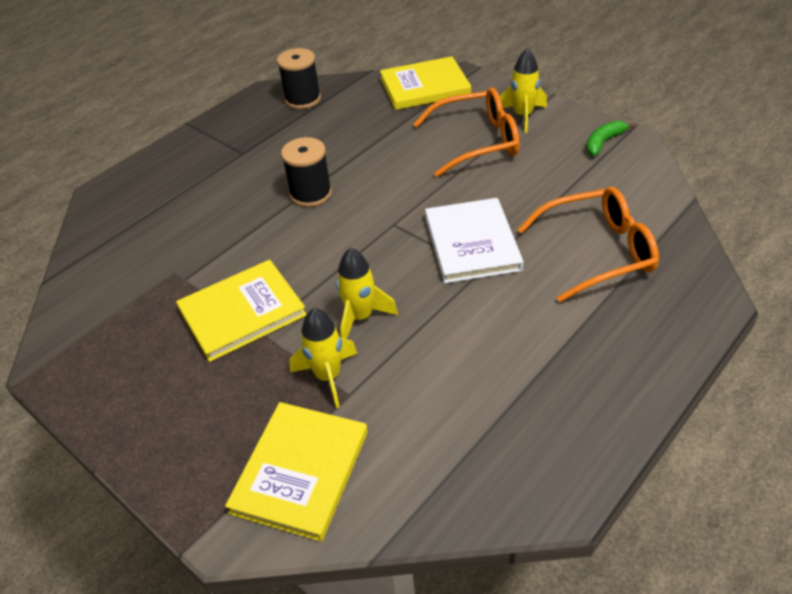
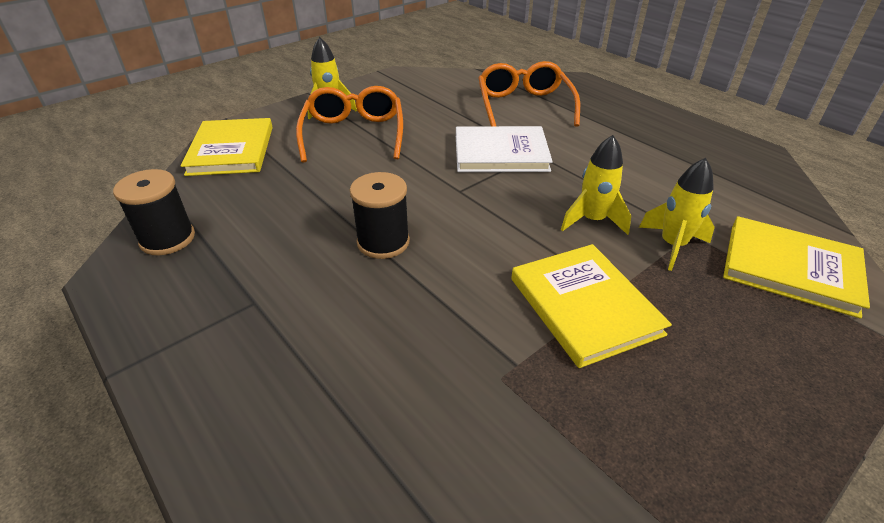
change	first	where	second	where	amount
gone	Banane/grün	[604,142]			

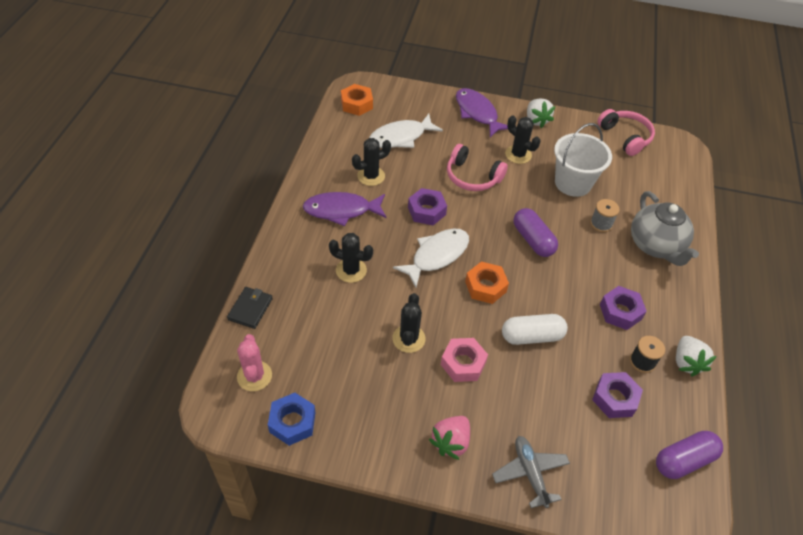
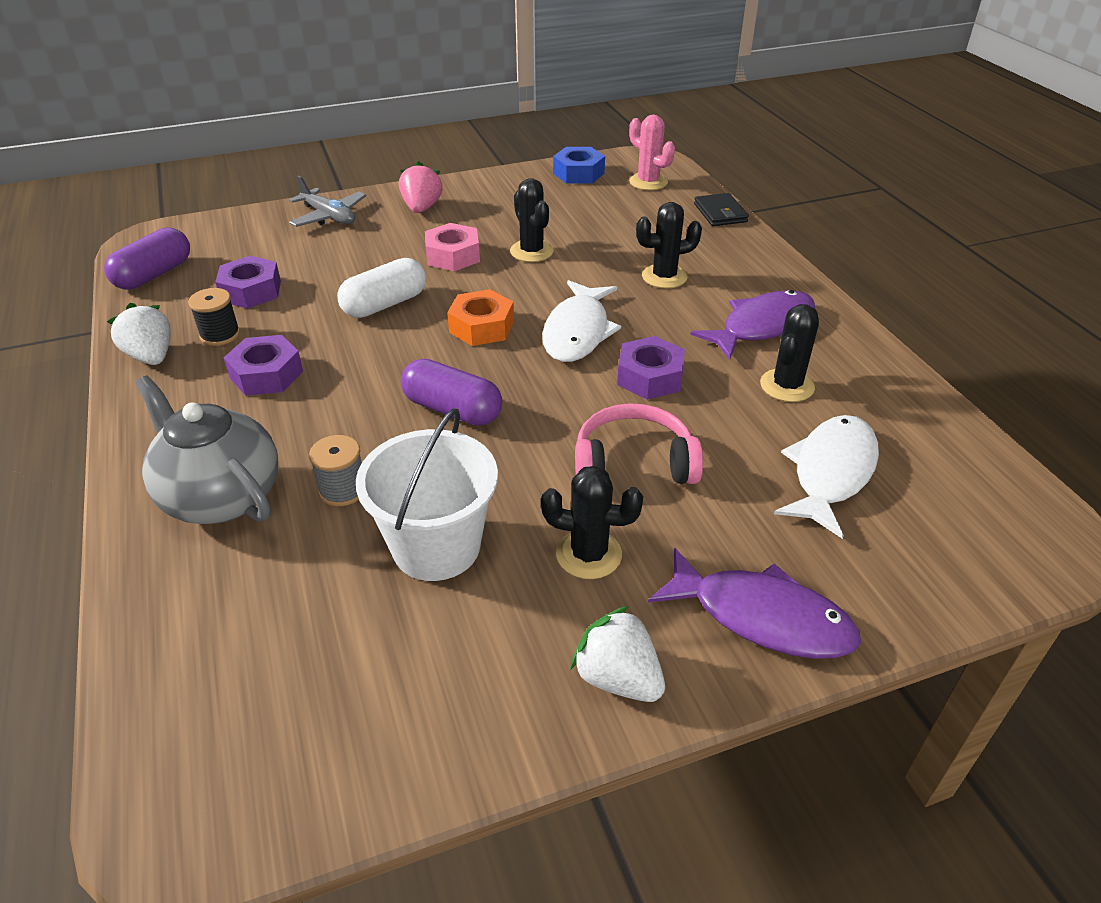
change	first	where	second	where	amount
gone	Sechskantmutter/orange	[356,104]			
gone	Kopfhörer/rosa	[625,137]			

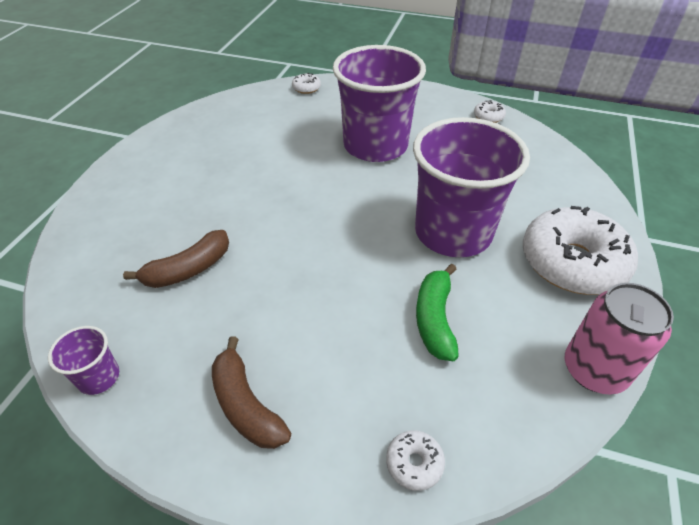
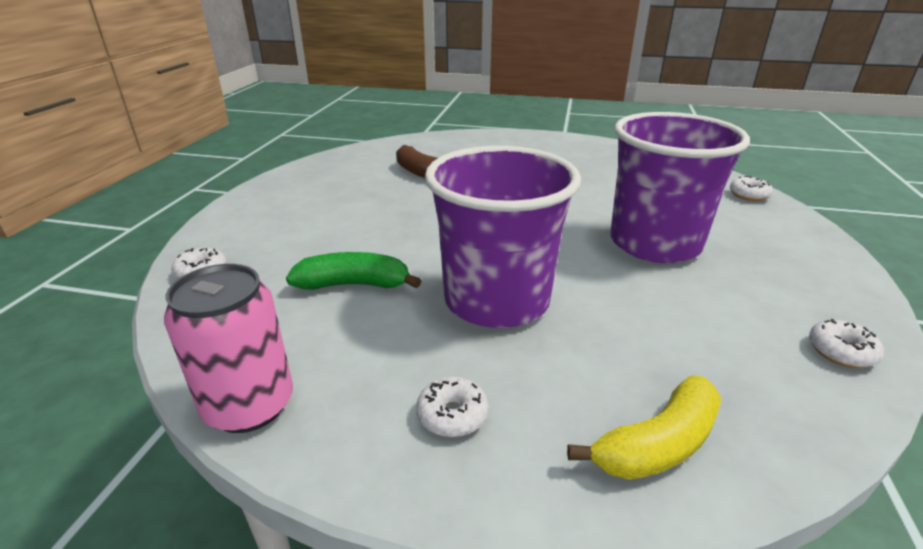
change	first	where	second	where	amount
gone	Becher/lila	[99,377]			
gone	Banane/braun	[246,404]			
new			Banane/gelb	[657,445]	
scaled	Donut/weiß	[572,262]		[452,415]	x0.40

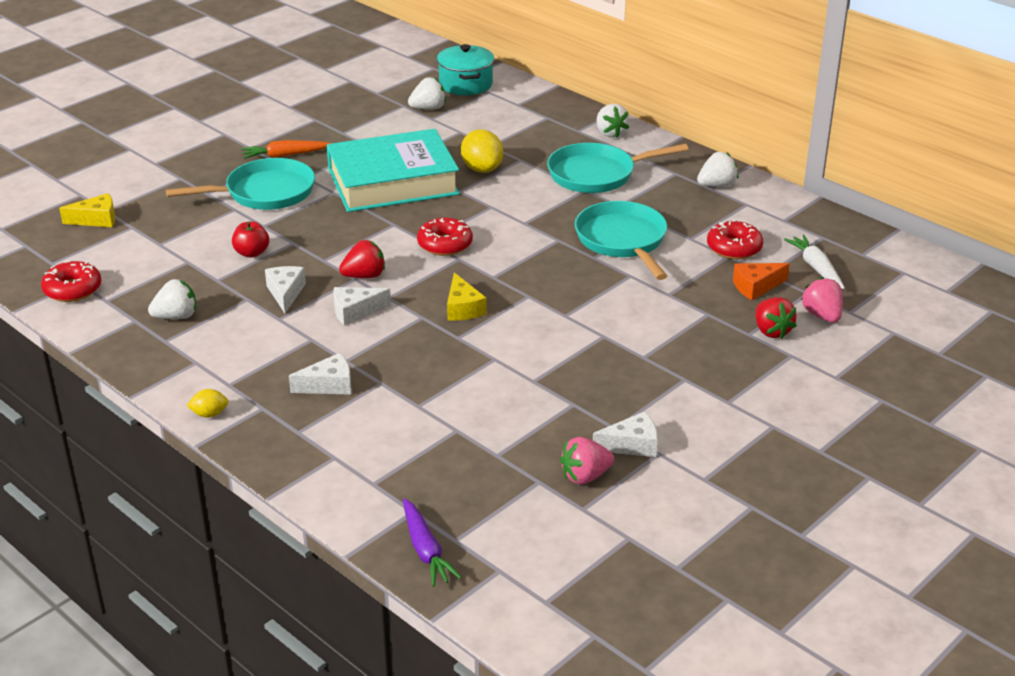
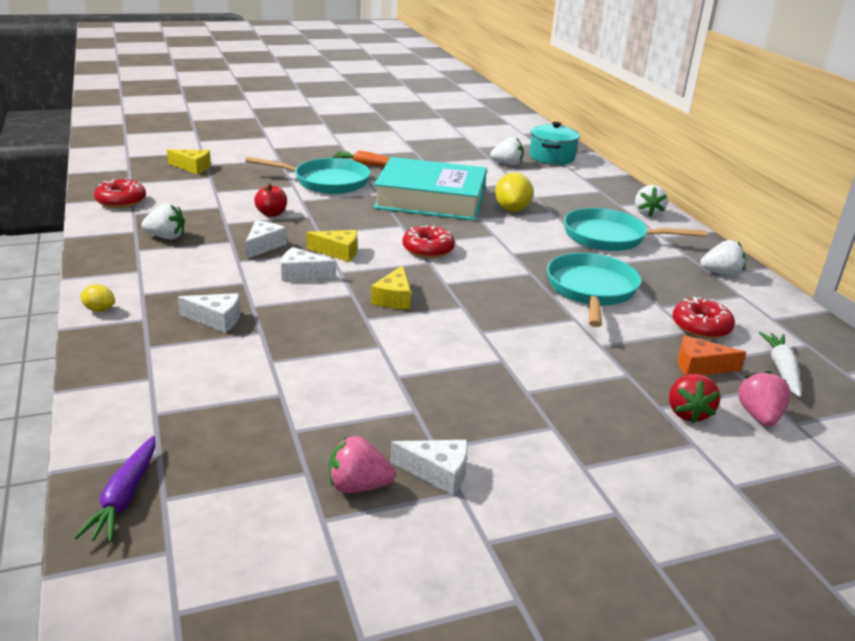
change	first	where	second	where	amount
swapped	Erdbeere/rot	[364,276]	Käse/gelb	[338,252]	

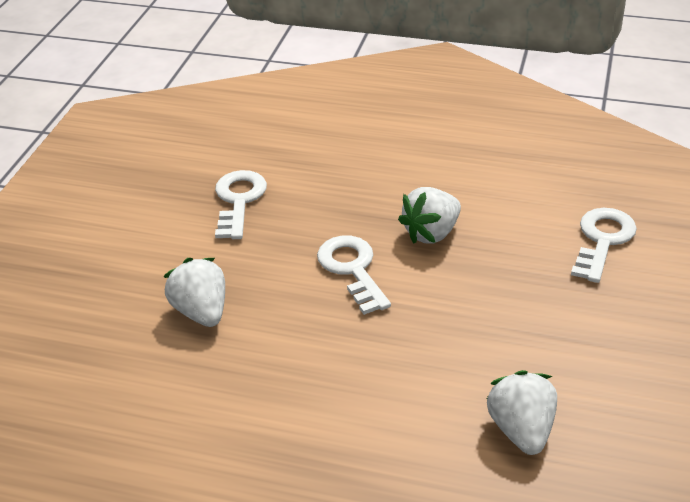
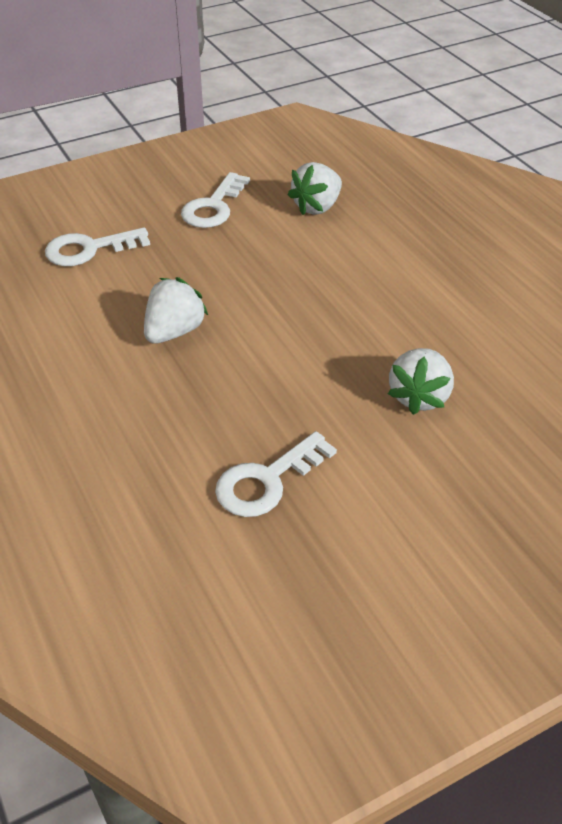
change	first	where	second	where	amount
shifted	Schlüssel/weiß	[352,269]		[213,207]	
rotated	Erdbeere/weiß	[431,233]		[174,332]	60 degrees counterclockwise

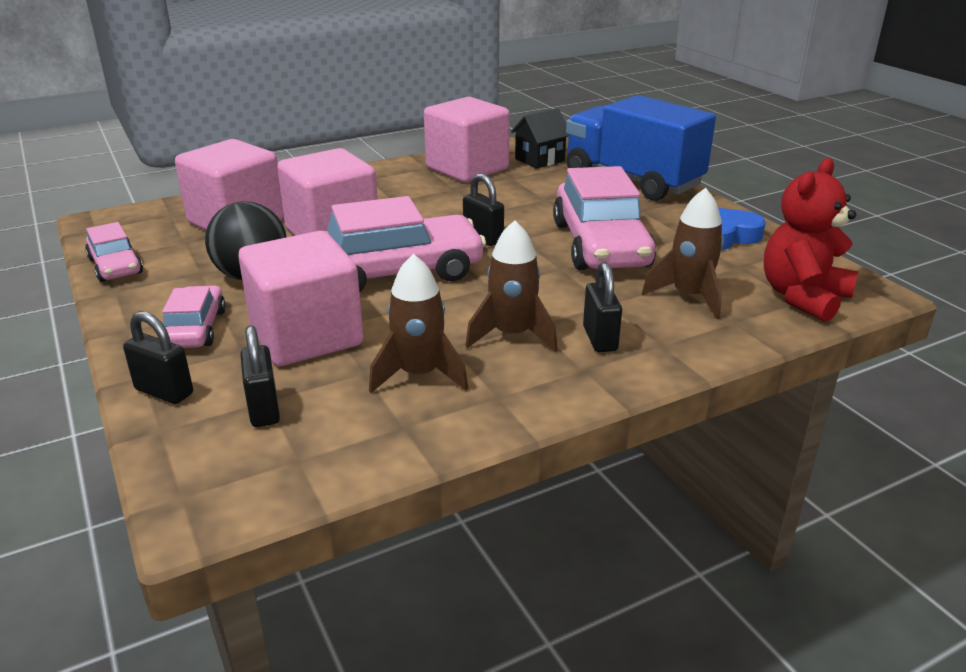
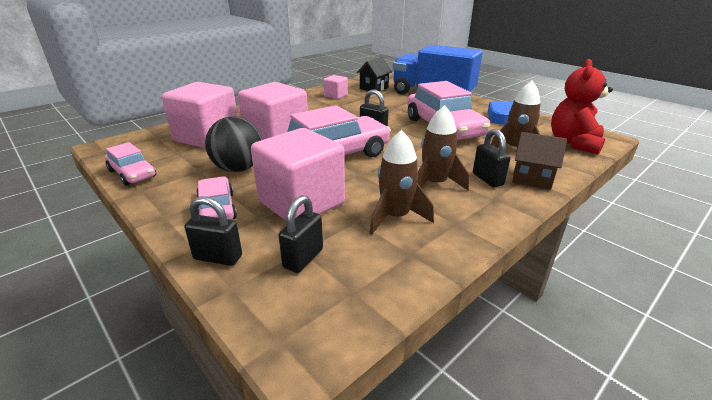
change	first	where	second	where	amount
new			Haus/braun	[532,179]	
rotated	Vorhängeschloss/schwarz	[264,409]		[303,258]	60 degrees clockwise
scaled	Kubus/rosa	[467,169]		[335,96]	x0.49

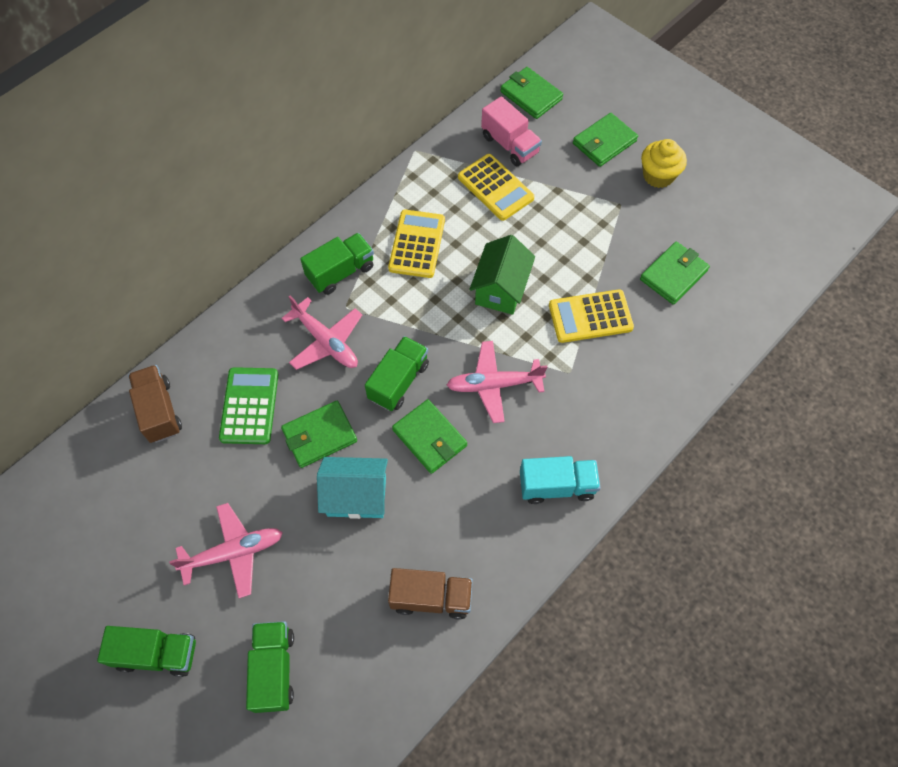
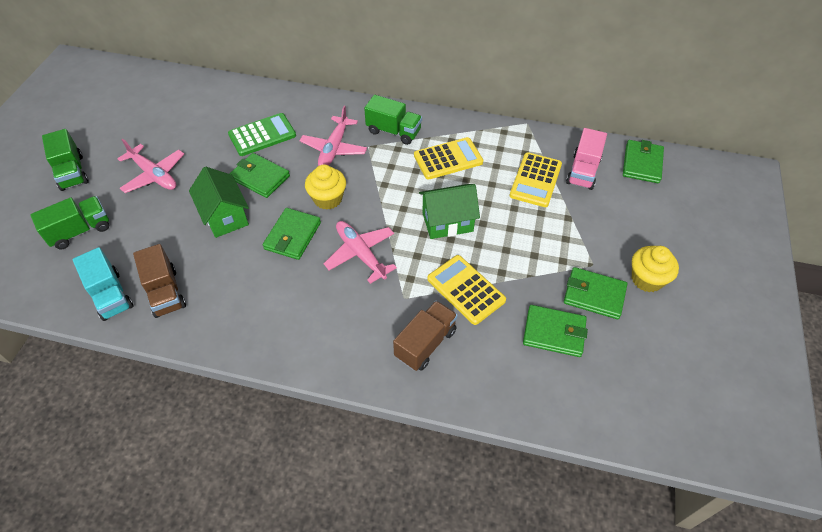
change	first	where	second	where	amount
shifted	Lastwagen/braun	[159,411]		[425,343]	
shifted	Lastwagen/türkis	[557,486]		[110,295]	
shifted	Geldbörse/grün	[604,142]		[594,295]	
swapped	Lastwagen/grün	[398,381]	Muffin/gelb	[328,199]	
repainted	Haus/türkis	[356,496]	Haus/grün	[225,216]	

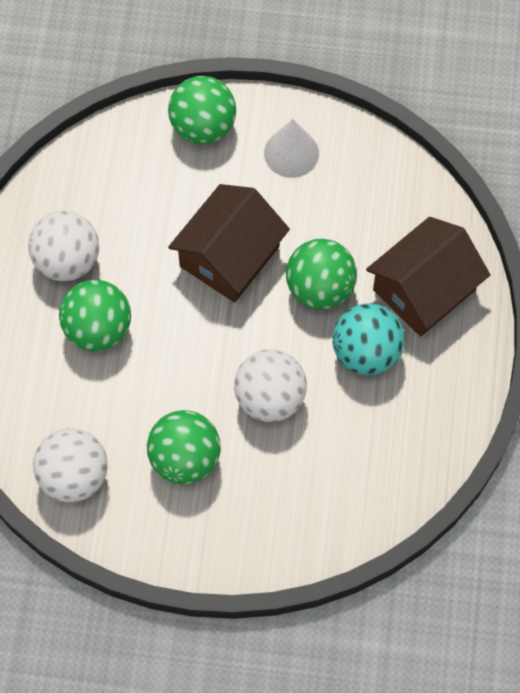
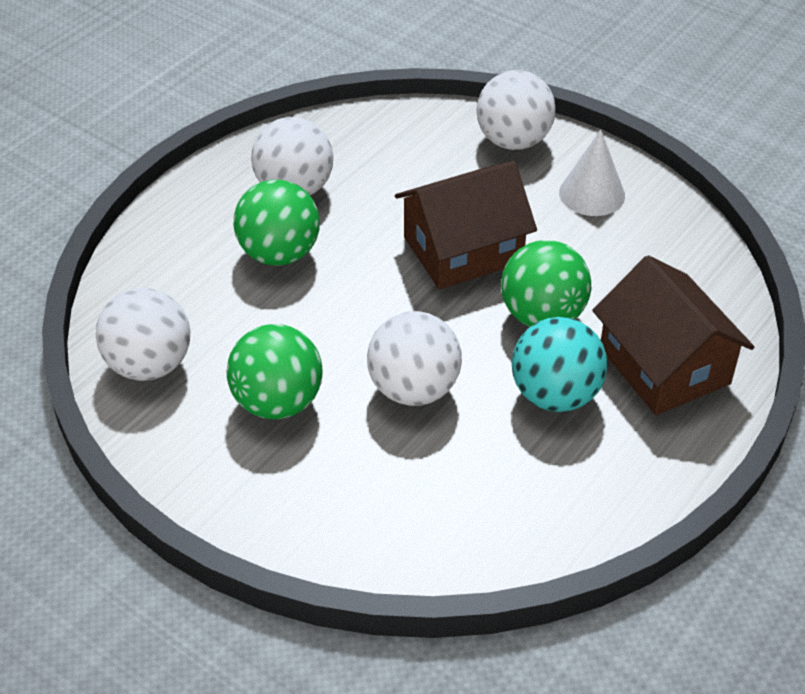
change	first	where	second	where	amount
repainted	Ball/grün	[203,127]	Ball/weiß	[513,141]	
rotated	Haus/braun	[424,289]		[664,366]	75 degrees clockwise

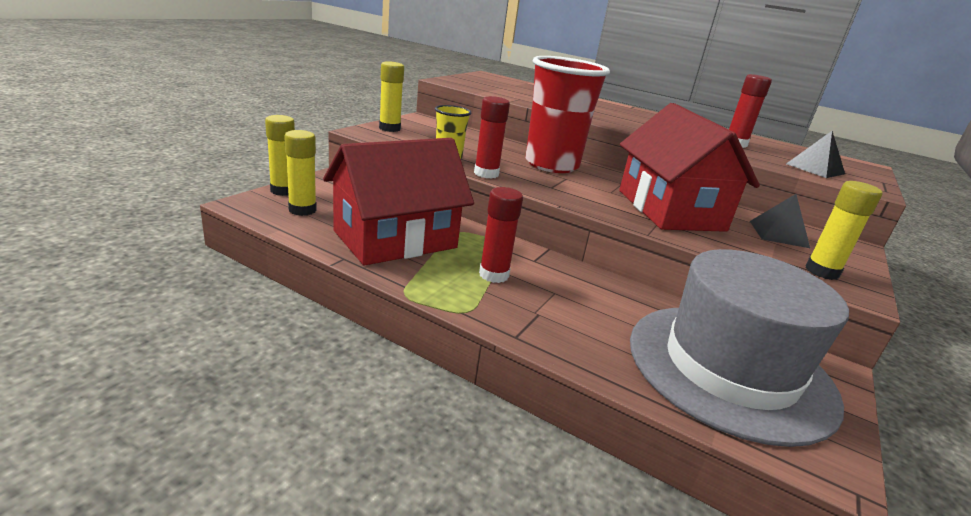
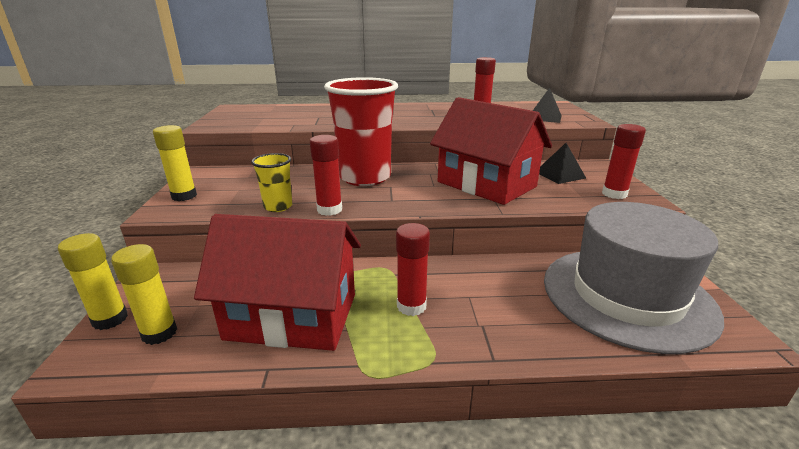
change	first	where	second	where	amount
repainted	Klebestift/gelb	[822,271]	Klebestift/rot	[614,194]	
rotated	Haus/rot	[395,239]		[292,316]	75 degrees clockwise

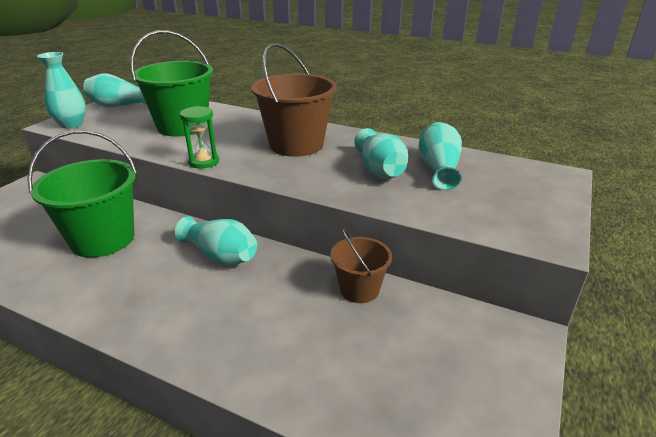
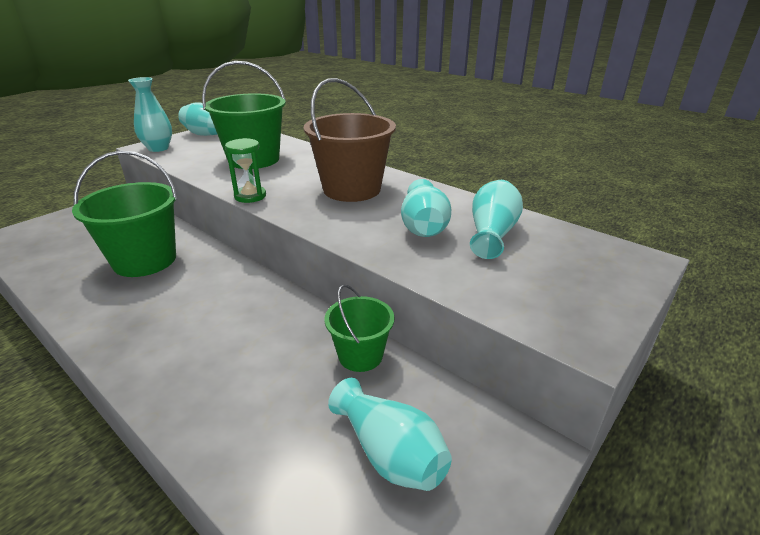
change	first	where	second	where	amount
shifted	Vase/türkis	[220,256]		[389,453]	
repainted	Eimer/braun	[359,289]	Eimer/grün	[360,355]	

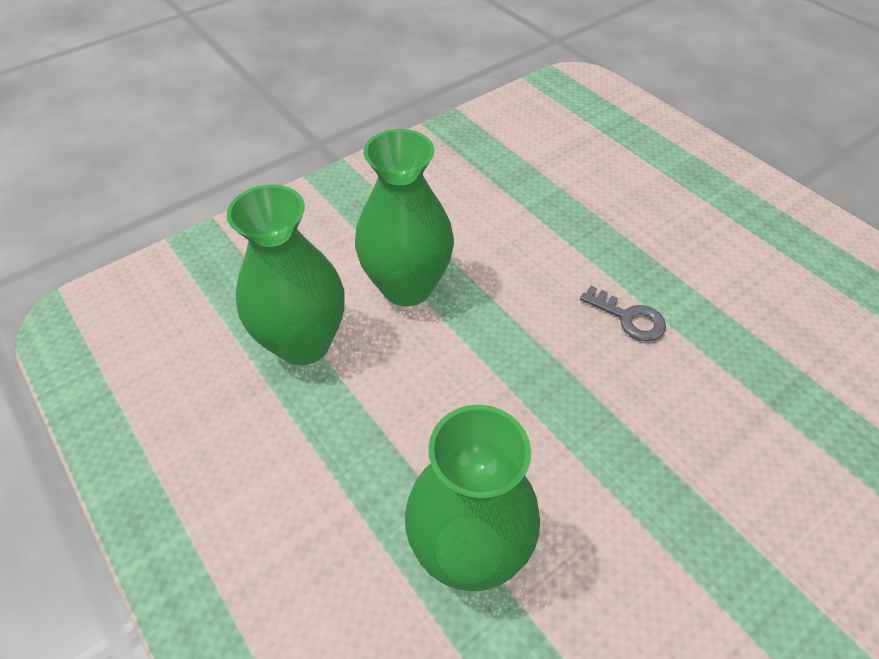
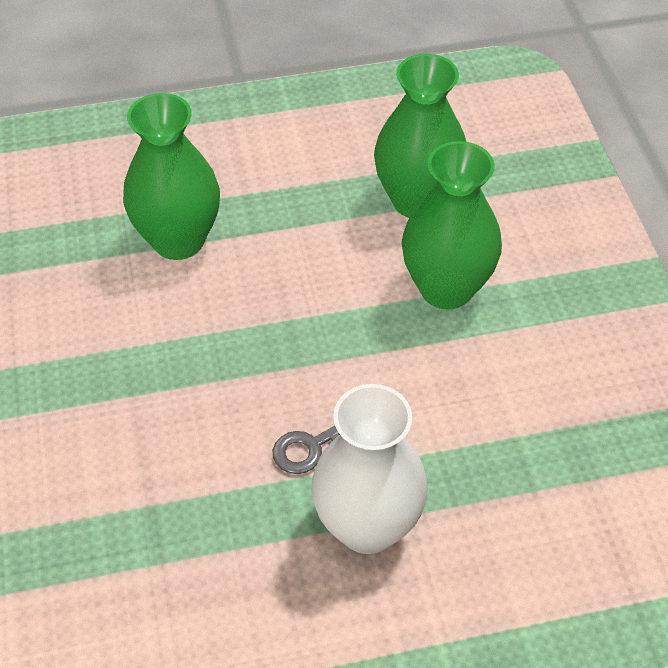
change	first	where	second	where	amount
new			Vase/weiß	[367,526]	

